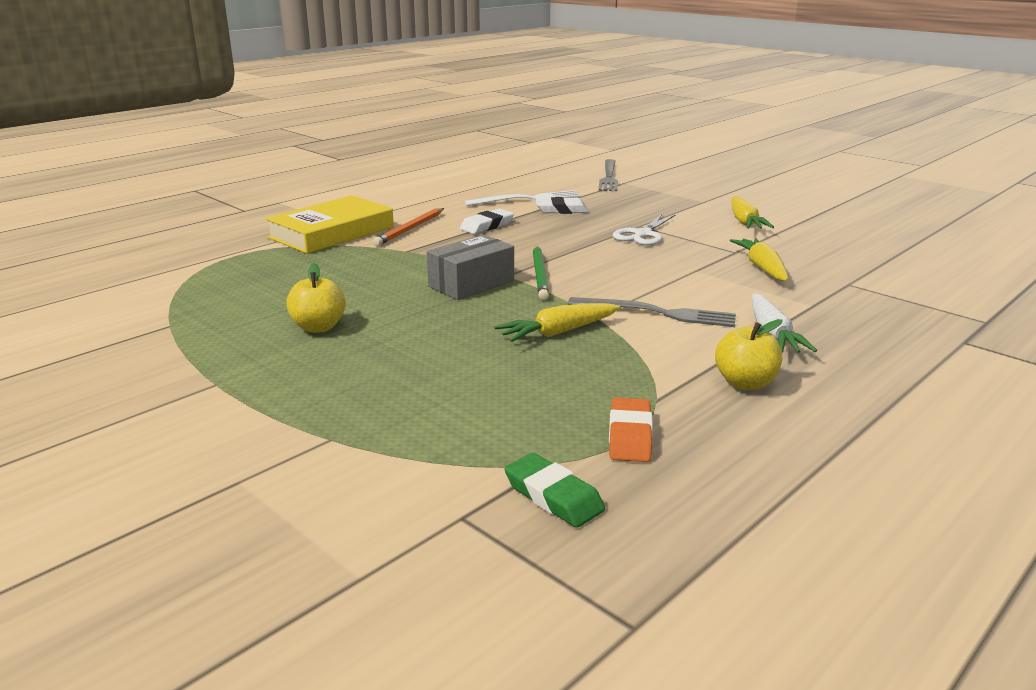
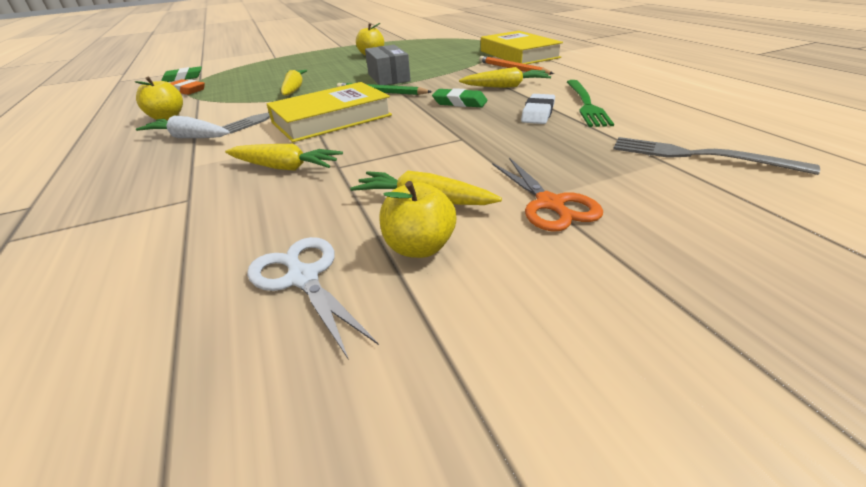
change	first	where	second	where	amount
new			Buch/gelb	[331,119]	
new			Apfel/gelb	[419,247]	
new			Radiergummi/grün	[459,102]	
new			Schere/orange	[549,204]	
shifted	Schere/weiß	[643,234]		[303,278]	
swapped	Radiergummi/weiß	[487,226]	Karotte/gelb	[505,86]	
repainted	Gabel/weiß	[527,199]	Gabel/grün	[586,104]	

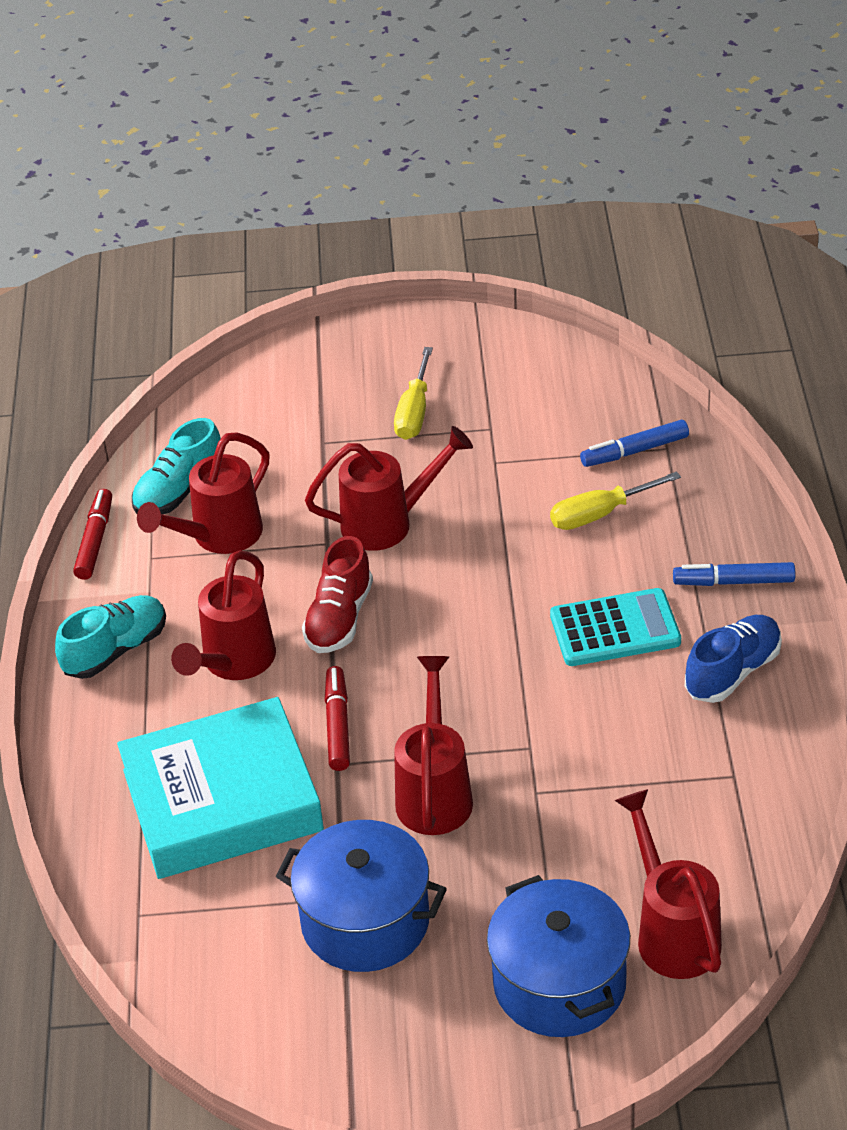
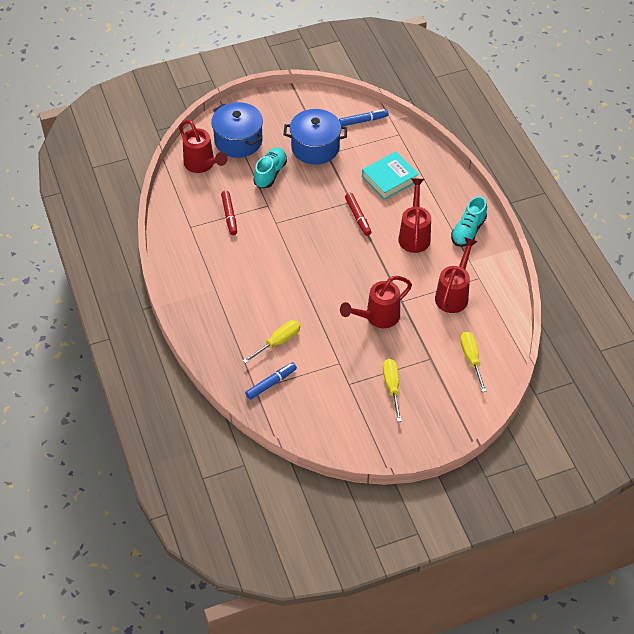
change	first	where	second	where	amount
gone	Schuh/rot	[339,618]			
gone	Gießkanne/rot	[435,791]			
gone	Taschenrechner/türkis	[615,629]			
gone	Schuh/blau	[733,672]			
new			Schraubenzieher/gelb	[471,359]	
shifted	Filzstift/rot	[95,541]		[229,216]	
shifted	Schuh/türkis	[179,491]		[270,173]	
shifted	Filzstift/blau	[733,582]		[363,121]	
scaled	Buch/türkis	[222,800]		[389,179]	x0.63

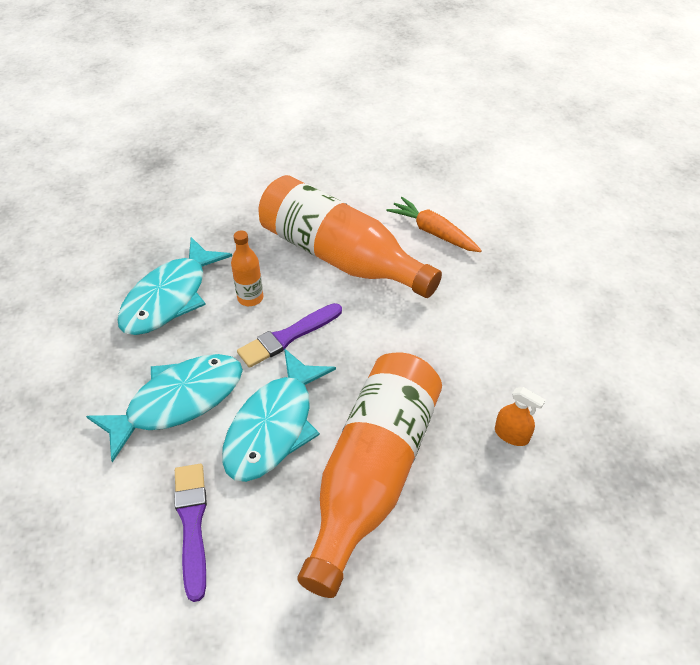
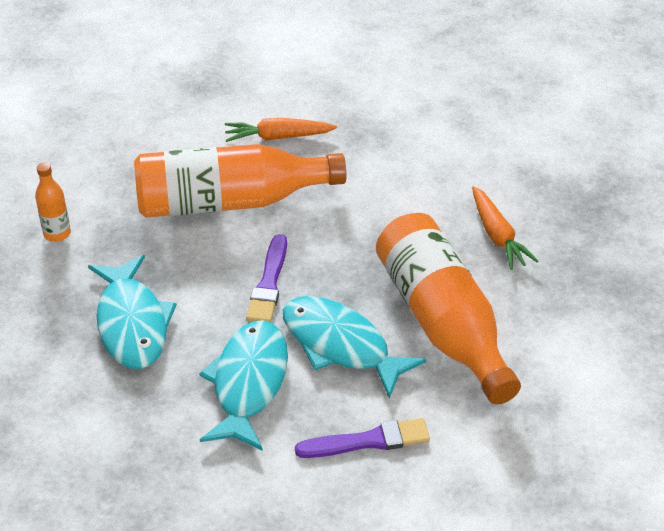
change	first	where	second	where	amount
shifted	Flasche/orange	[250,298]		[57,233]	
swapped	Sprühflasche/orange	[511,435]	Karotte/orange	[497,235]	
rotated	Pinsel/lila	[192,524]		[368,441]	135 degrees clockwise
rotated	Fisch/türkis	[274,426]		[340,345]	150 degrees clockwise

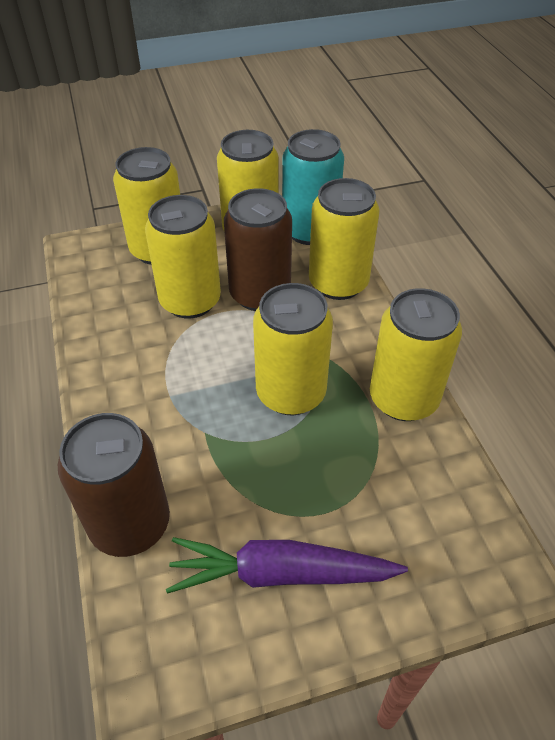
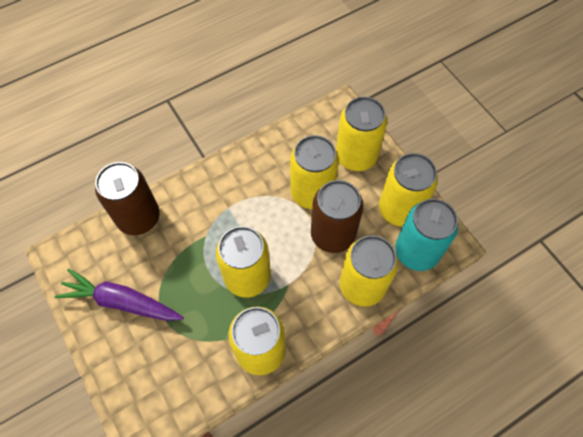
change	first	where	second	where	amount
rotated	Karotte/lila	[280,574]		[121,301]	60 degrees counterclockwise

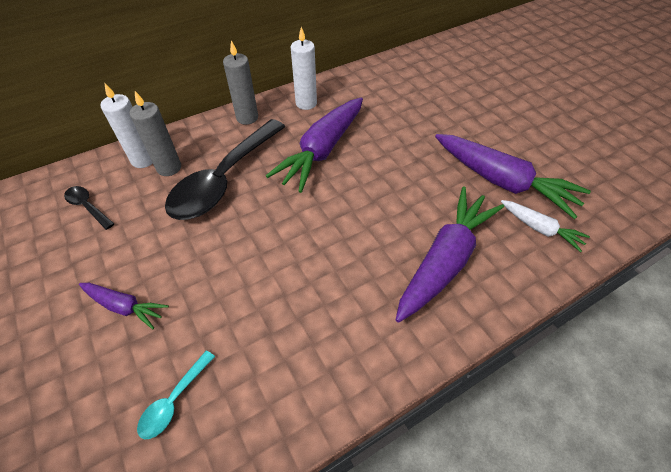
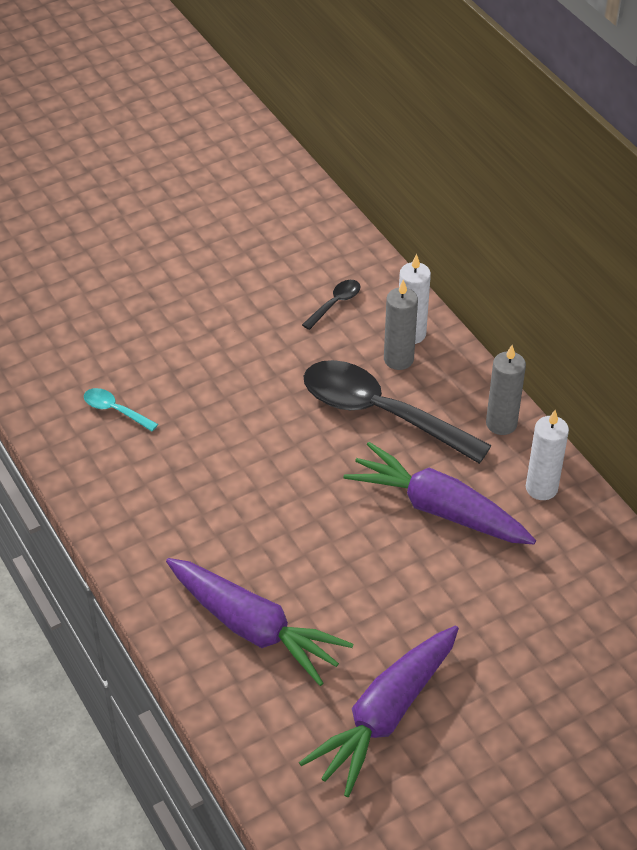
change	first	where	second	where	amount
gone	Karotte/lila	[125,306]			
gone	Karotte/weiß	[540,229]			

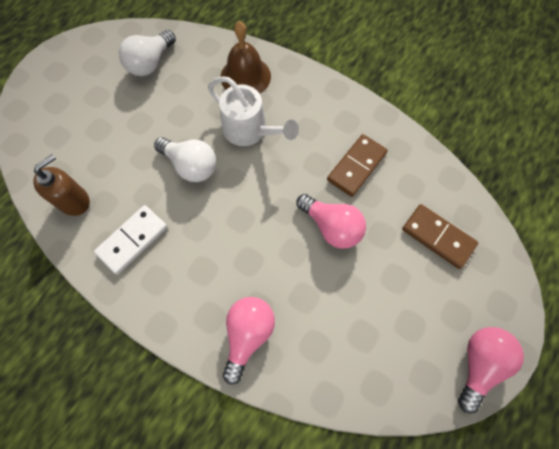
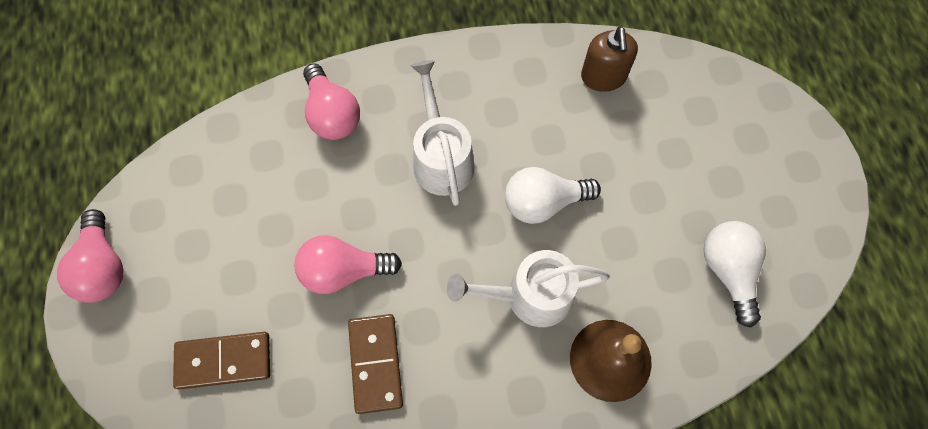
change	first	where	second	where	amount
gone	Dominostein/weiß	[132,240]			
new			Gießkanne/weiß	[441,157]	

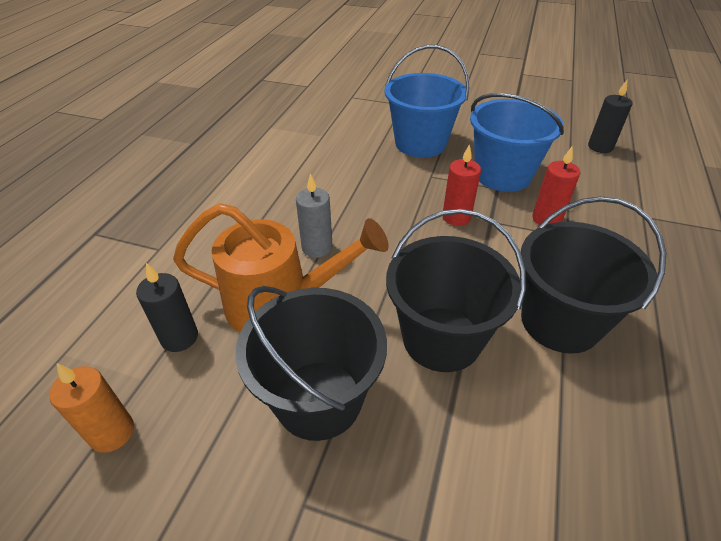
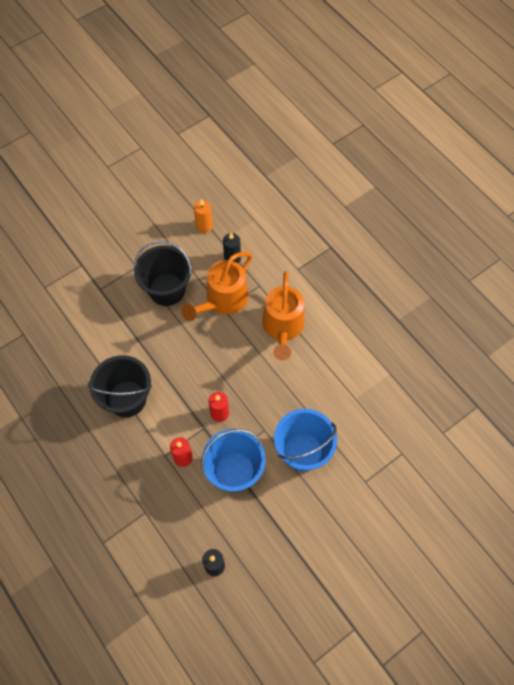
change	first	where	second	where	amount
gone	Kerze/grau	[317,247]			
gone	Eimer/schwarz	[441,338]			
new			Gießkanne/orange	[283,328]	

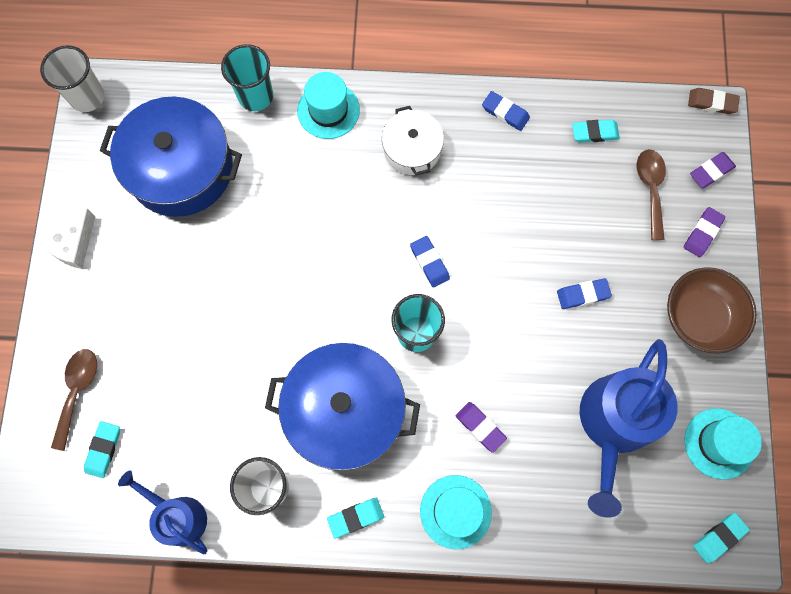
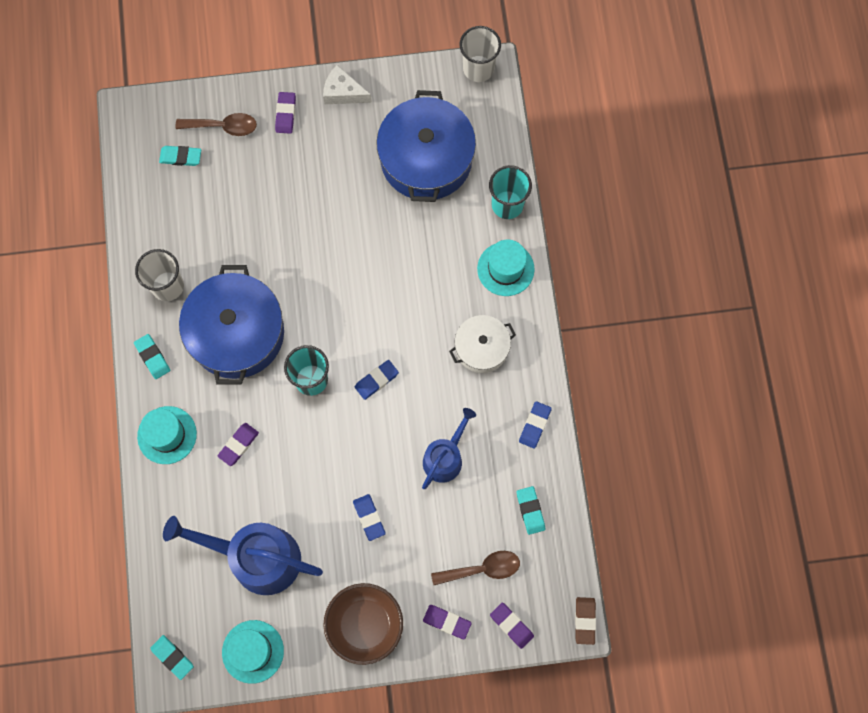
change	first	where	second	where	amount
new			Radiergummi/lila	[285,114]	
shifted	Gießkanne/blau	[178,516]		[445,458]	

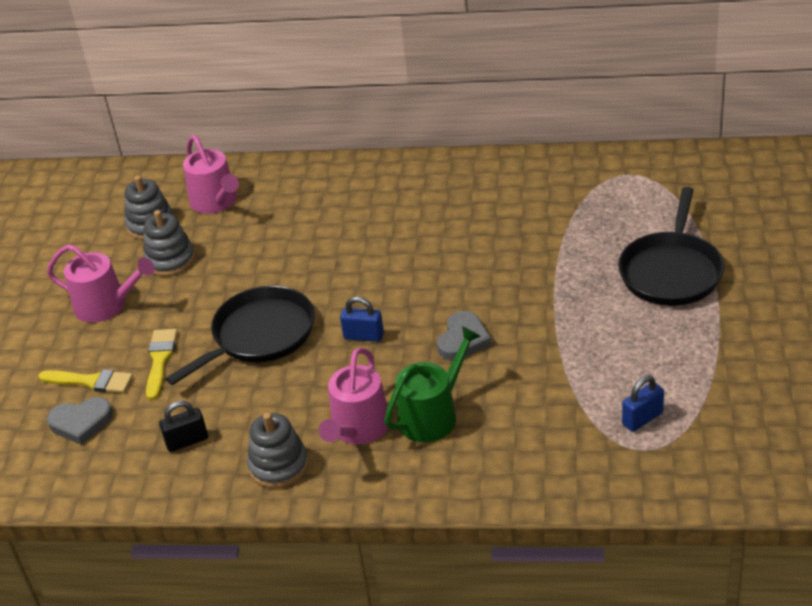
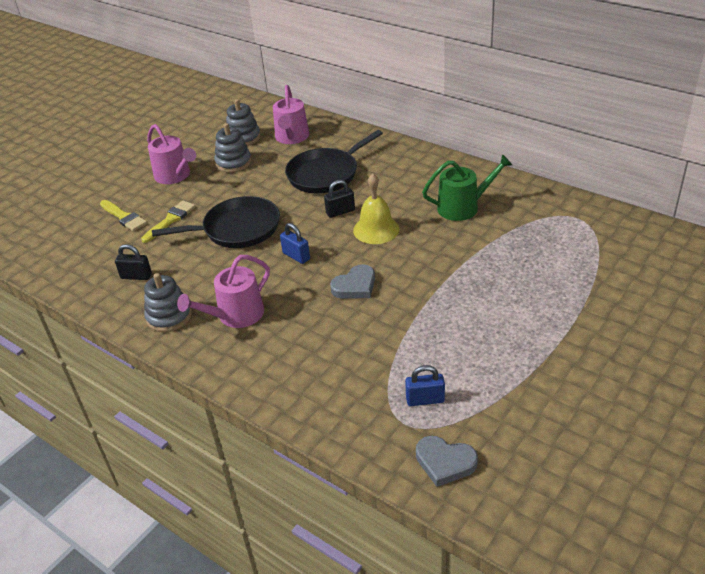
change	first	where	second	where	amount
new			Vorhängeschloss/schwarz	[340,212]	
new			Glocke/gelb	[376,229]	
shifted	Herz/grau	[81,423]		[445,462]	
shifted	Gießkanne/grün	[432,415]		[463,207]	
shifted	Pfanne/schwarz	[671,271]		[325,174]	

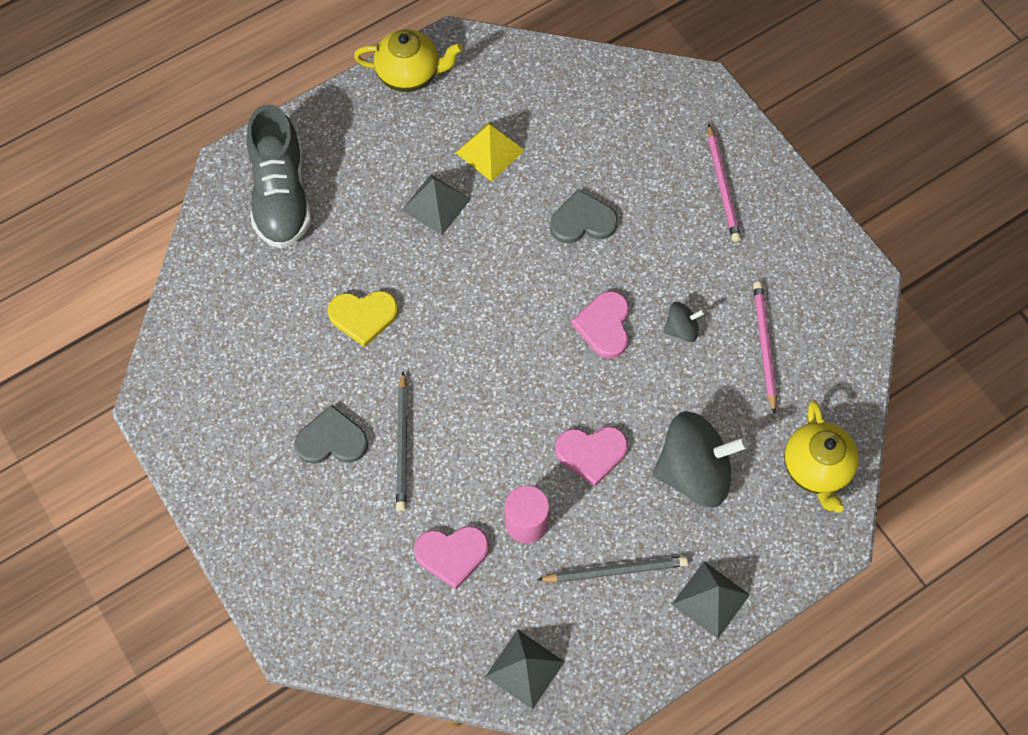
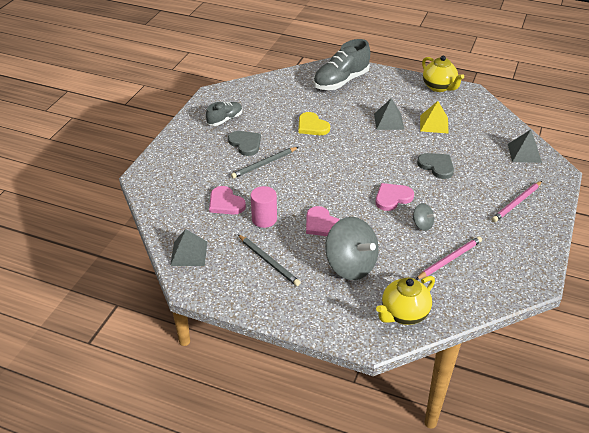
change	first	where	second	where	amount
new			Schuh/grau	[225,120]	
shifted	Pyramide/grau	[711,599]		[524,153]	

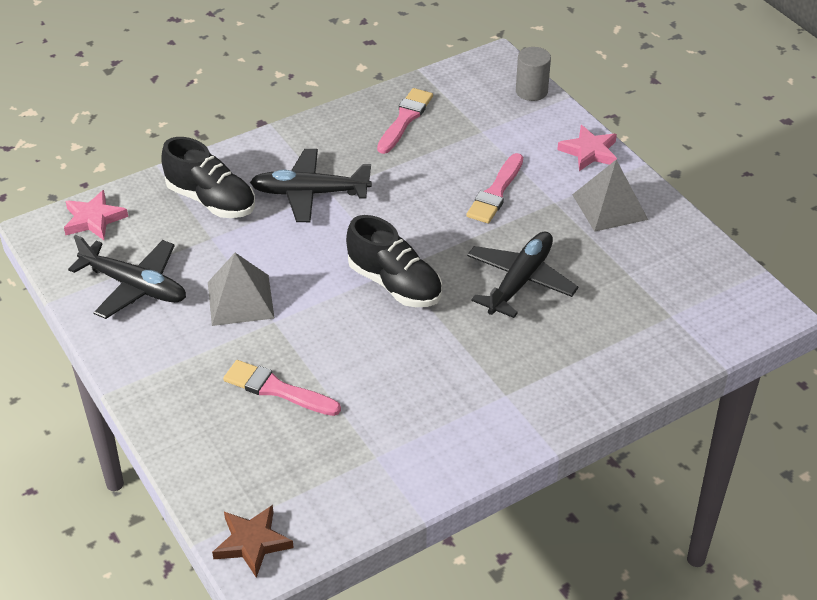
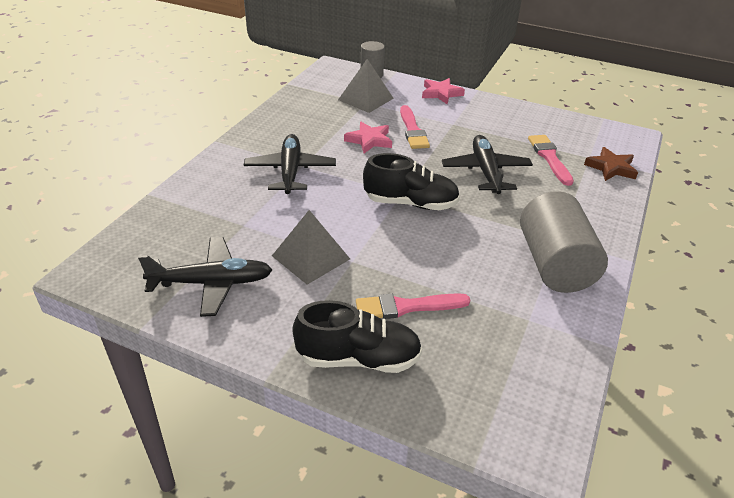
change	first	where	second	where	amount
new			Vollzylinder/grau	[554,264]	
shifted	Stern/rosa	[94,219]		[369,140]	
shifted	Schuh/schwarz	[211,200]		[359,358]	
shifted	Stern/braun	[252,542]		[611,168]	
shifted	Pinsel/rosa	[405,119]		[549,158]	
shifted	Pyramide/grau	[609,206]		[365,99]	
rotated	Flugzeug/schwarz	[310,193]		[290,171]	120 degrees clockwise

